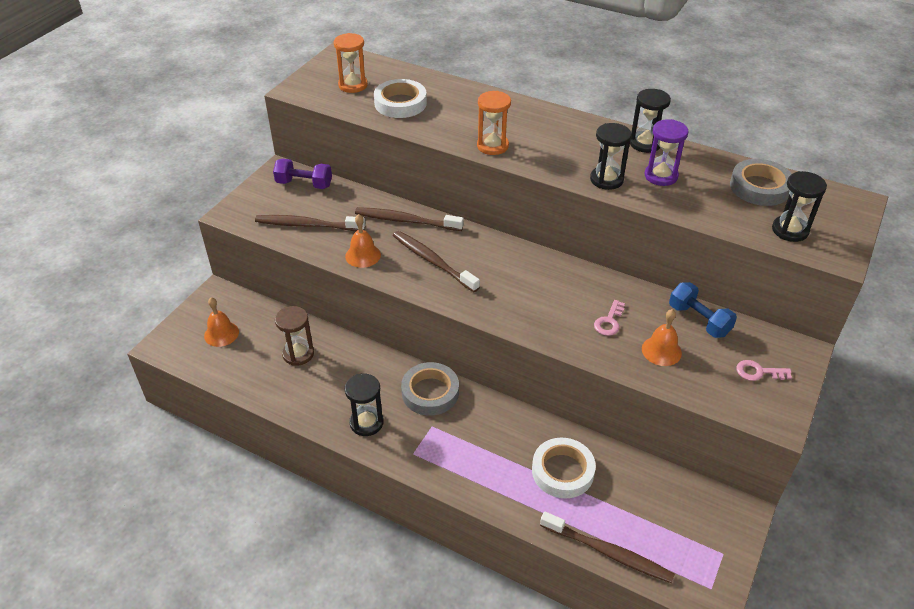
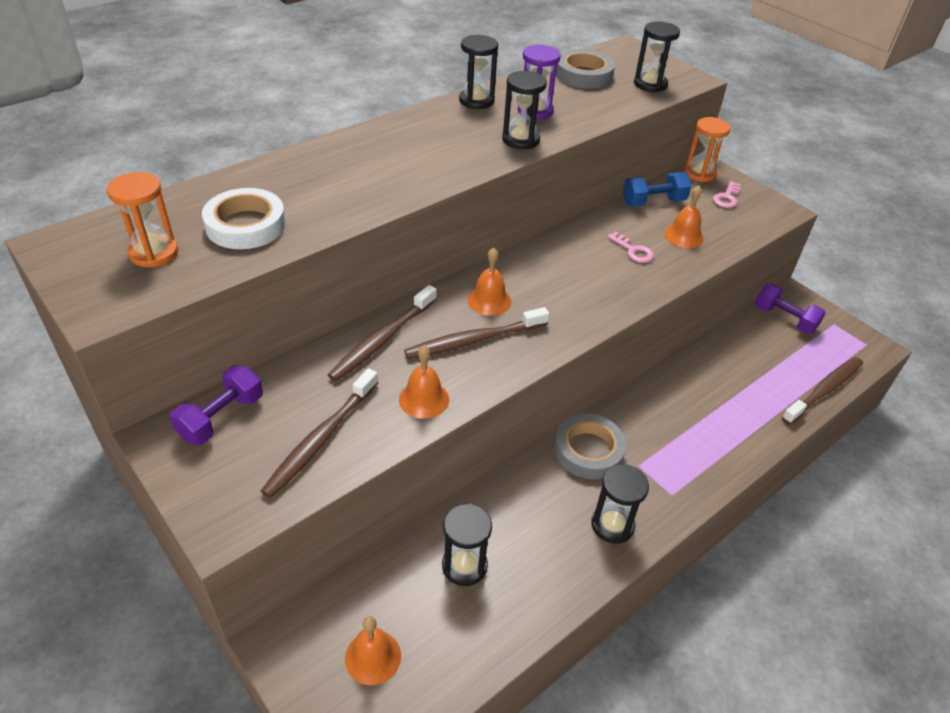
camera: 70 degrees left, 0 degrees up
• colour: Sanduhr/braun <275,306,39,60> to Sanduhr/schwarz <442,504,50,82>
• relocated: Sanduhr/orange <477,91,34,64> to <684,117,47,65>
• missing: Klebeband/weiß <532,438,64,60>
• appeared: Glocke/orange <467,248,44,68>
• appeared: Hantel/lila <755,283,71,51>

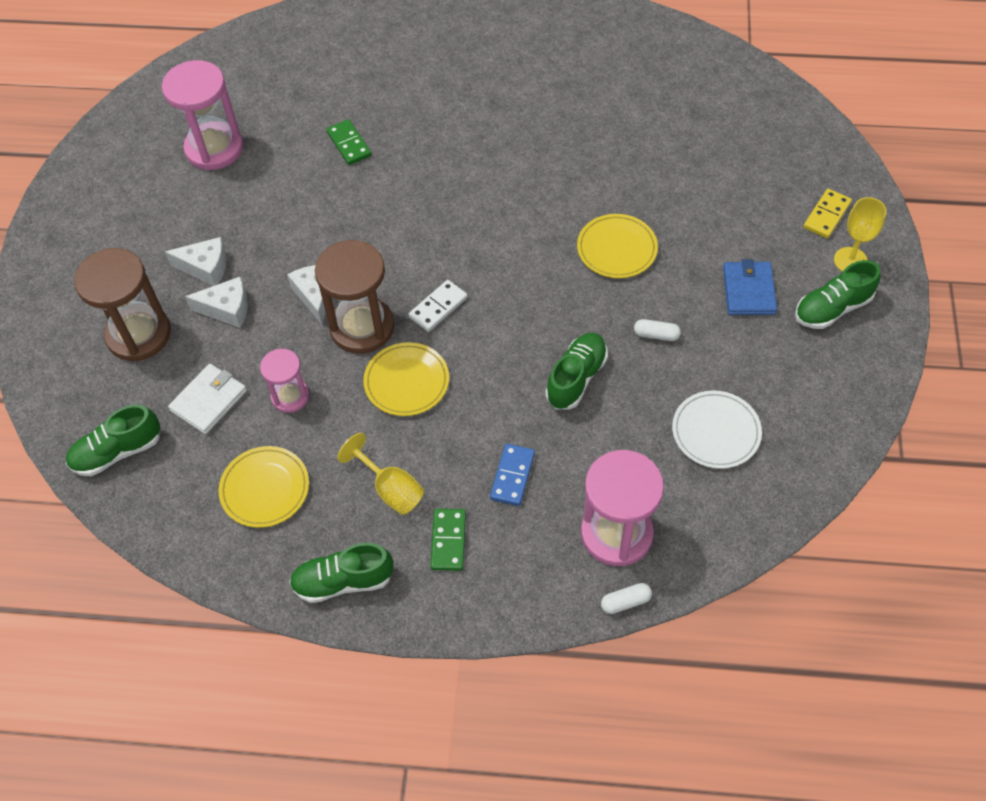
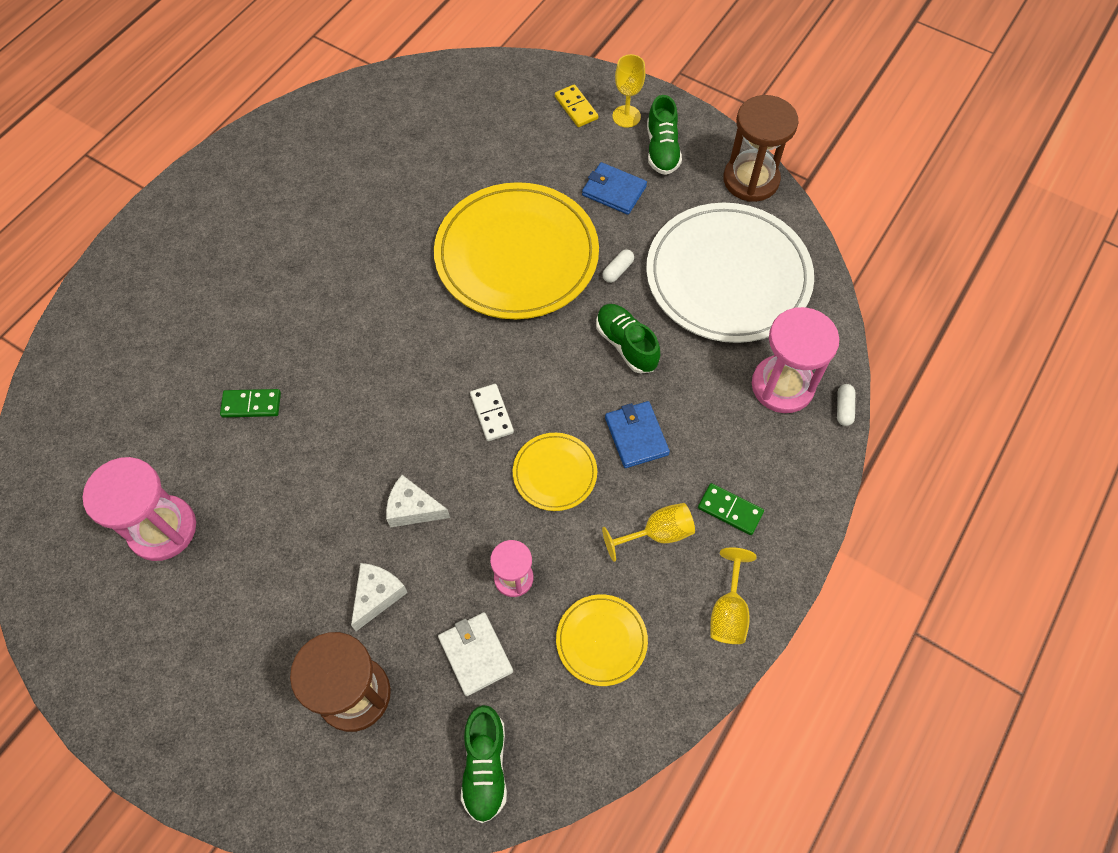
camera: 65 degrees left, 5 degrees up
• missing: Käse/weiß <165,237,62,49>
• exchanged: Schuh/grün <289,543,105,60> to Kelch/gelb <711,547,46,97>
• relocated: Sanduhr/braun <315,240,79,114> to <723,95,76,107>
• missing: Dominostein/blau <490,444,45,62>
• size: Teller/gelb <577,214,81,64> = <434,182,165,137> x2.17
• size: Teller/weiß <672,390,90,79> = <646,203,168,140> x2.17
• appeared: Geldbörse/blau <605,401,65,67>

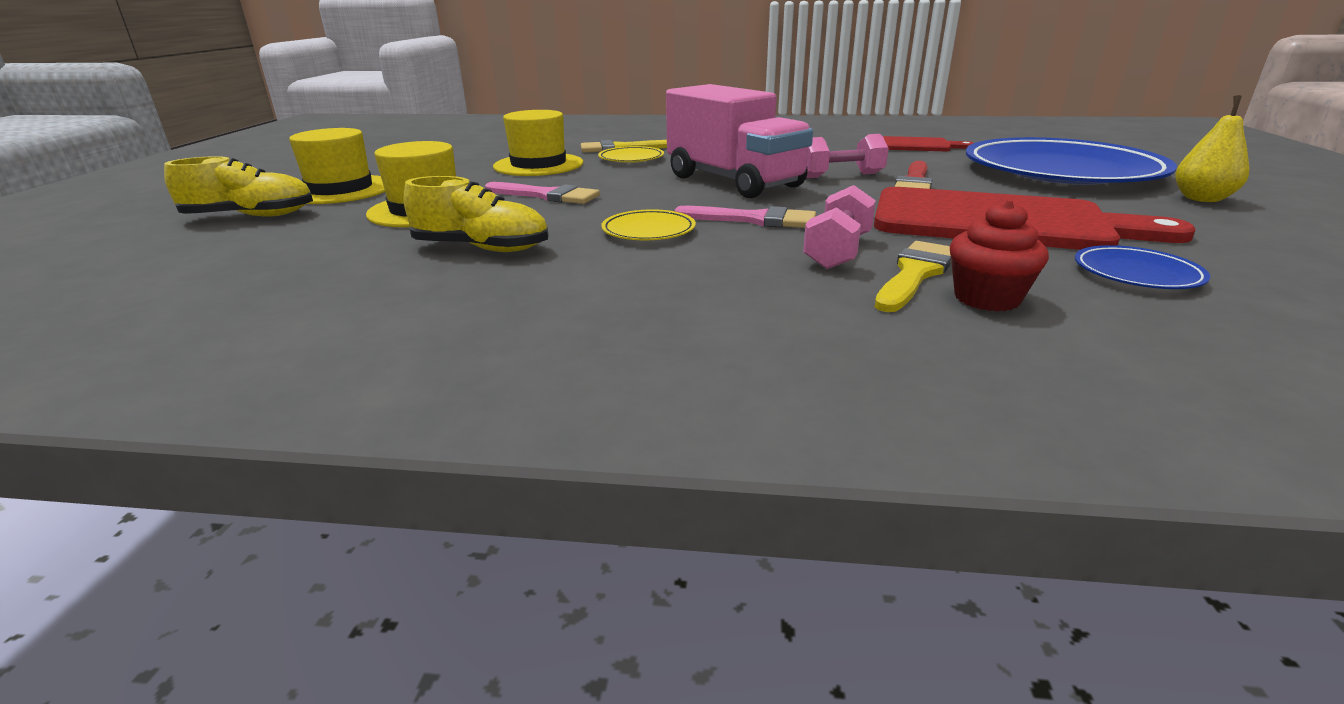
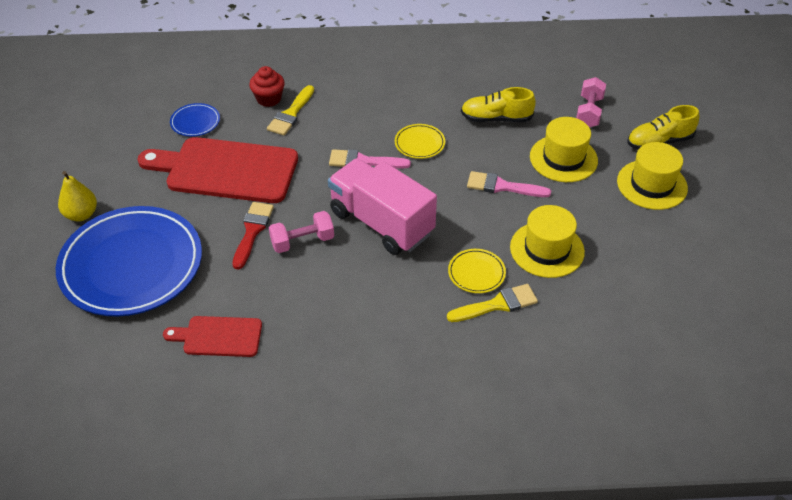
camera: 170 degrees right, 20 degrees up
• relocated: Hantel/rosa <803,185,73,84> to <576,77,30,50>

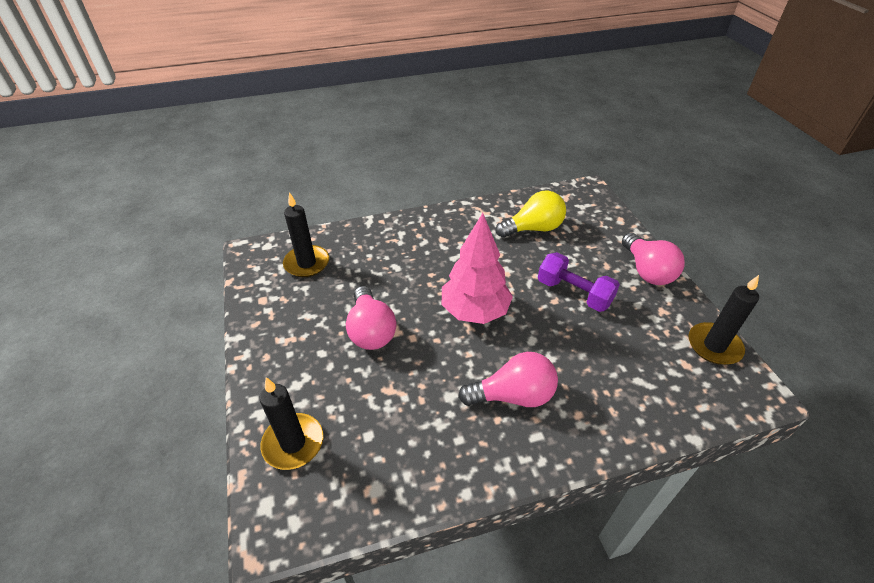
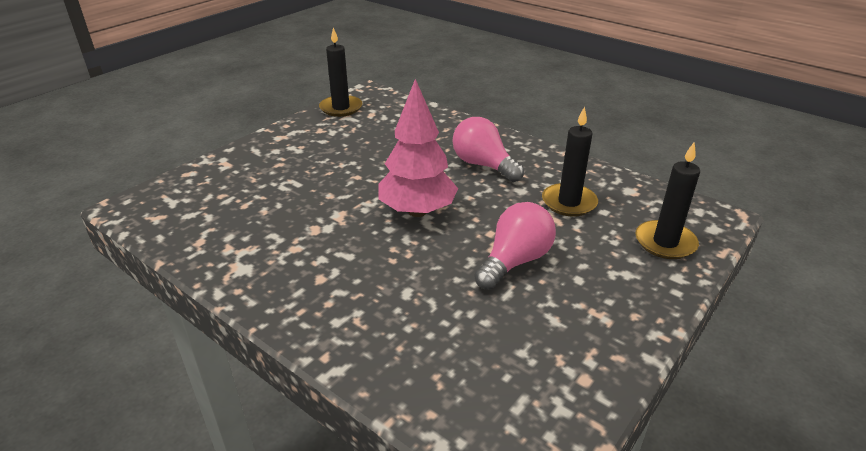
camera: 125 degrees left, 10 degrees down
• relocated: Kerze/schwarz <283,192,46,85> to <542,106,56,110>
• missing: Glühbirne/gelb <496,190,70,48>
• missing: Hantel/lila <538,252,82,60>
• missing: Glühbirne/rosa <622,233,63,52>

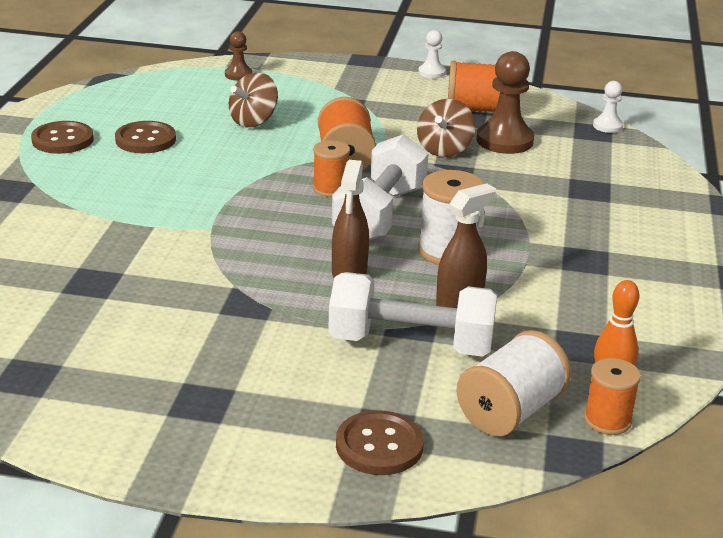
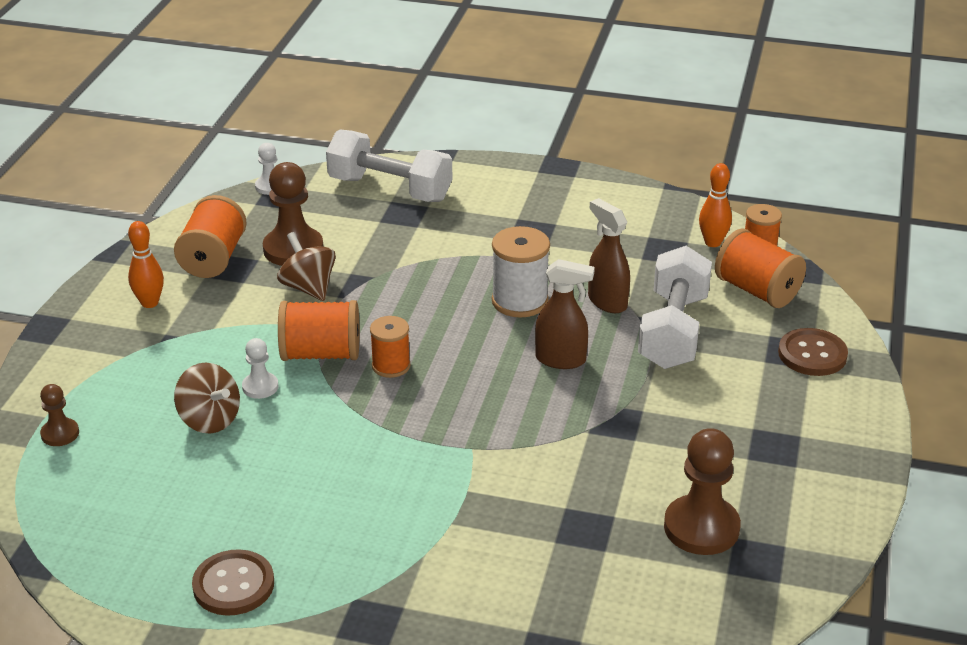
camera: 85 degrees left, 5 degrees up
• missing: Knopf/braun <115,121,61,32>
• relocated: Hantel/weiß <332,134,97,106> to <326,129,126,73>
• spun: Kreisel/braun <417,99,58,58> = <277,232,59,69> 150 degrees counterclockwise
• relocated: Bauer/weiß <418,30,28,48> to <242,338,36,61>
• colour: Garnrolle/weiß <457,330,114,106> to Garnrolle/orange <715,228,91,80>
• appeared: Bowlingkegel/orange <128,221,36,87>
• appeared: Bauer/braun <664,428,77,127>

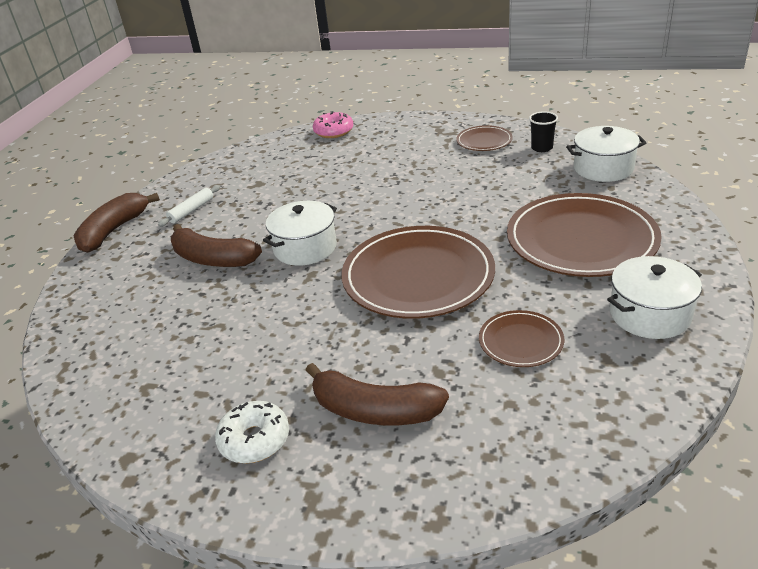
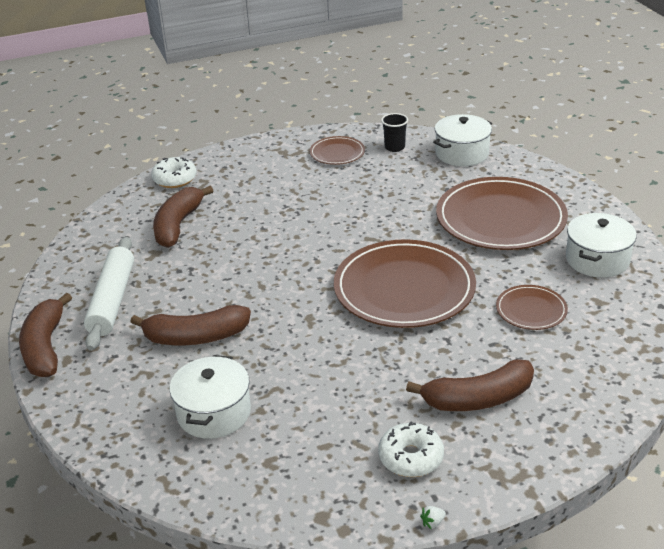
camera: 35 degrees left, 0 degrees up
• size: Nudelholz/weiß <158,185,62,42> = <84,237,50,114> x1.89
• relocated: Kochtopf/weiß <263,201,74,65> to <169,355,82,84>
• colour: Donut/rosa <313,111,40,27> to Donut/weiß <151,157,46,31>
• appeared: Banane/braun <153,186,60,62>
• appeared: Erdbeere/weiß <420,506,26,23>

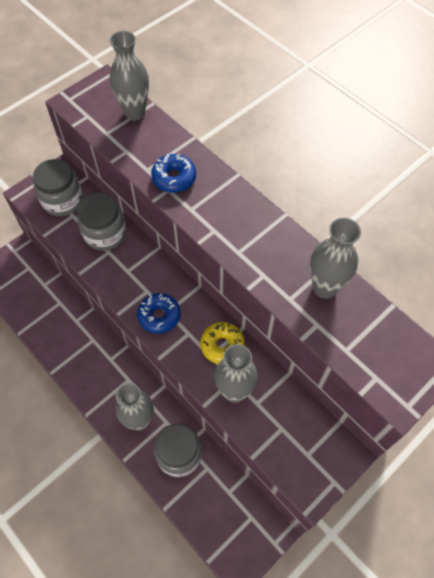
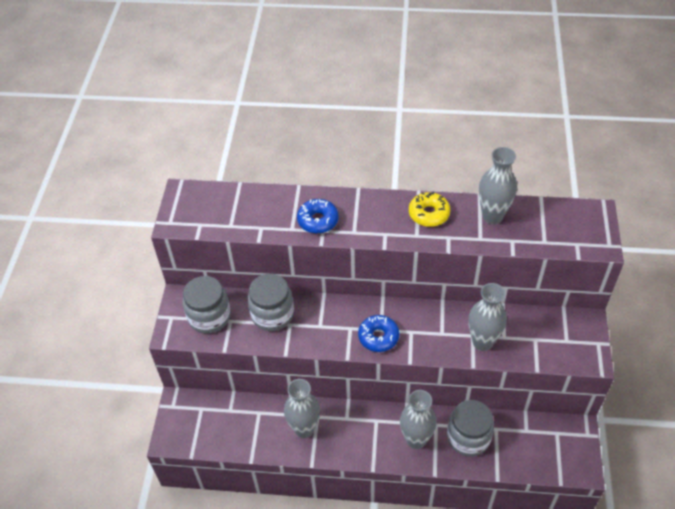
camera: 40 degrees left, 10 degrees down
• relocated: Vase/grau <110,31,39,89> to <284,379,36,59>
• relocated: Donut/gelb <200,322,45,42> to <409,192,41,35>

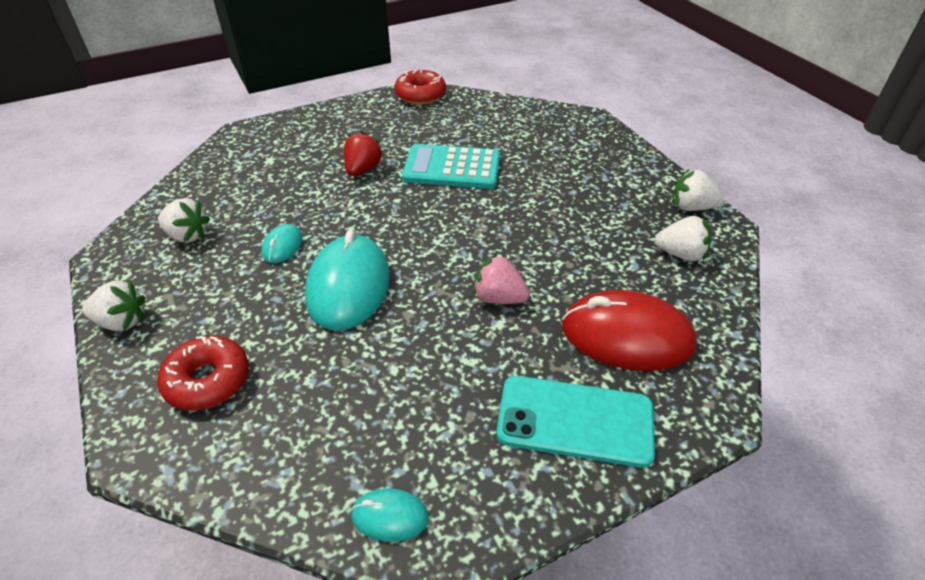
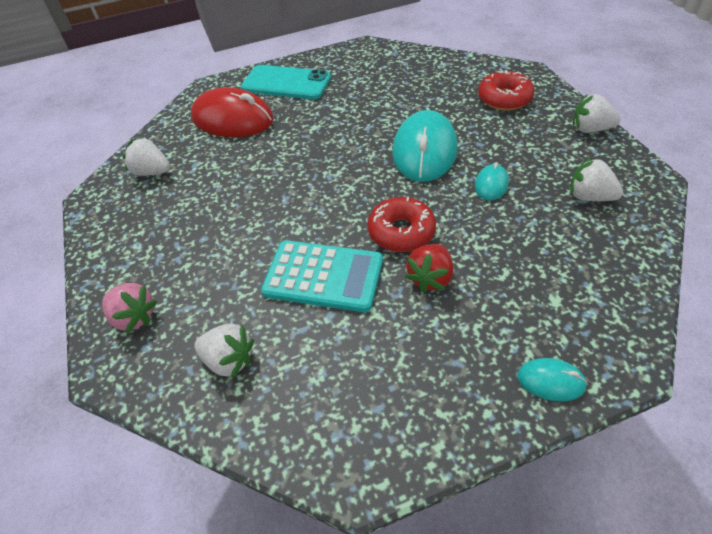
camera: 170 degrees left, 5 degrees up
• relocated: Computermaus/türkis <351,488,78,54> to <517,358,71,43>
• relocated: Donut/rot <394,69,52,36> to <367,197,69,55>
• relocated: Erdbeere/rosa <473,254,57,50> to <102,283,55,50>
• relocated: Erdbeere/weiß <672,169,52,42> to <194,323,60,55>

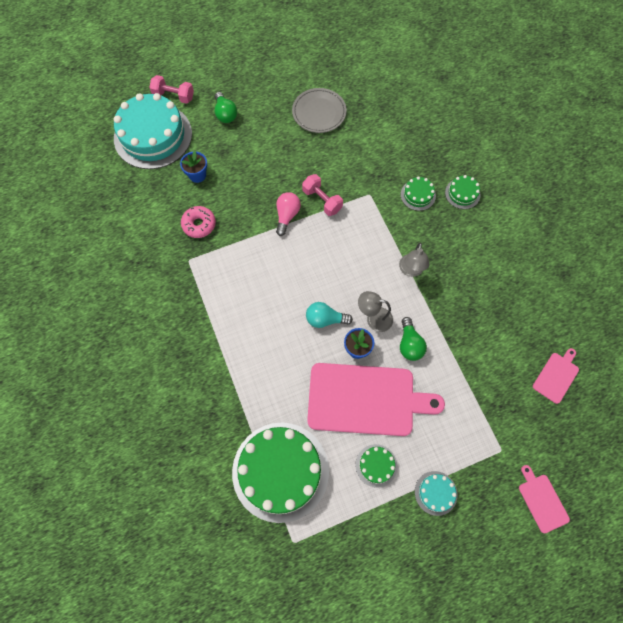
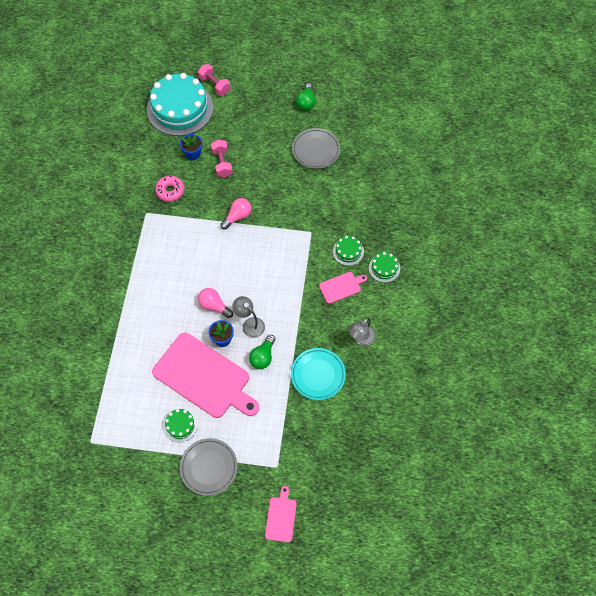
camera: 30 degrees right, 5 degrees down
• relocated: Glühbirne/grün <215,92,22,31> to <296,83,20,28>
• missing: Kuchen/grün <232,423,97,100>
• relocated: Hantel/rosa <302,174,41,42> to <211,139,22,39>
• colour: Glühbirne/türkis <306,302,47,26> to Glühbirne/rosa <198,288,35,30>
• relocated: Lampe/grau <399,242,30,35> to <349,318,27,28>
• exchanged: Kuchen/türkis <415,471,42,45> to Teller/grau <180,438,58,58>
• relocated: Schneidebrett/rosa <533,348,46,56> to <319,272,48,32>
• appeared: Teller/türkis <291,348,55,52>

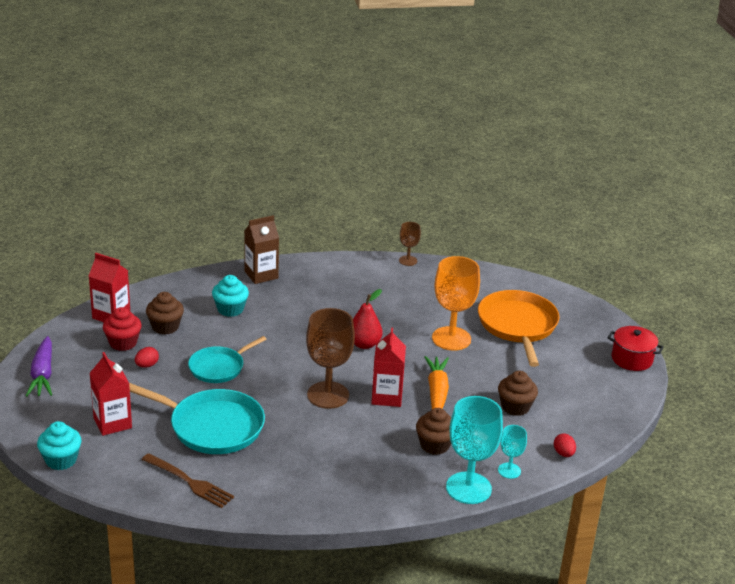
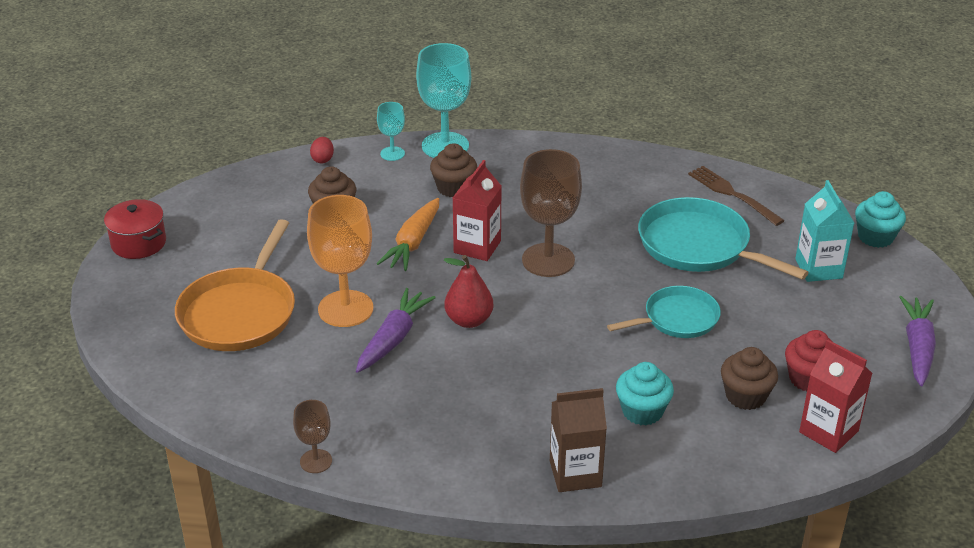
camera: 160 degrees left, 5 degrees up
• colour: Getränkekarton/rot <90,352,42,84> to Getränkekarton/türkis <795,180,59,102>
• missing: Ei/rot <135,347,24,21>
• appeared: Karotte/lila <356,288,80,85>

